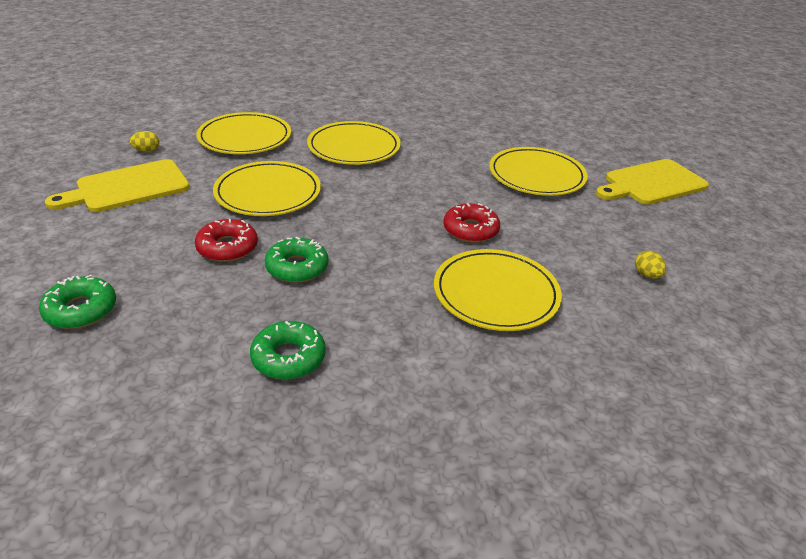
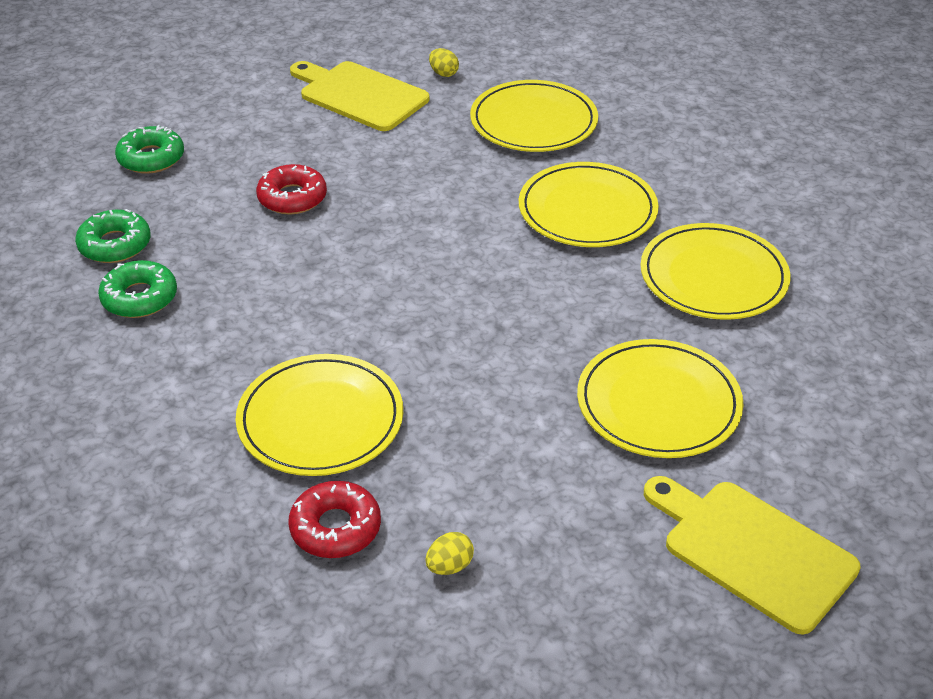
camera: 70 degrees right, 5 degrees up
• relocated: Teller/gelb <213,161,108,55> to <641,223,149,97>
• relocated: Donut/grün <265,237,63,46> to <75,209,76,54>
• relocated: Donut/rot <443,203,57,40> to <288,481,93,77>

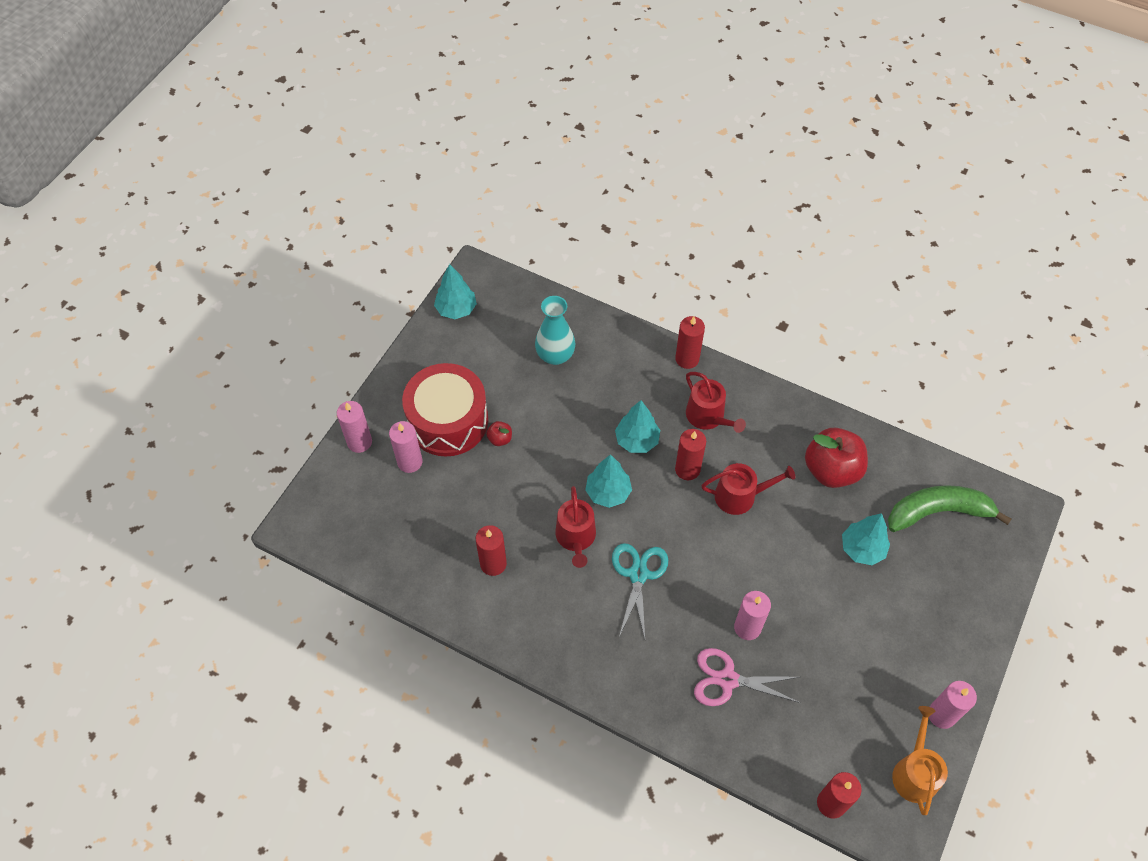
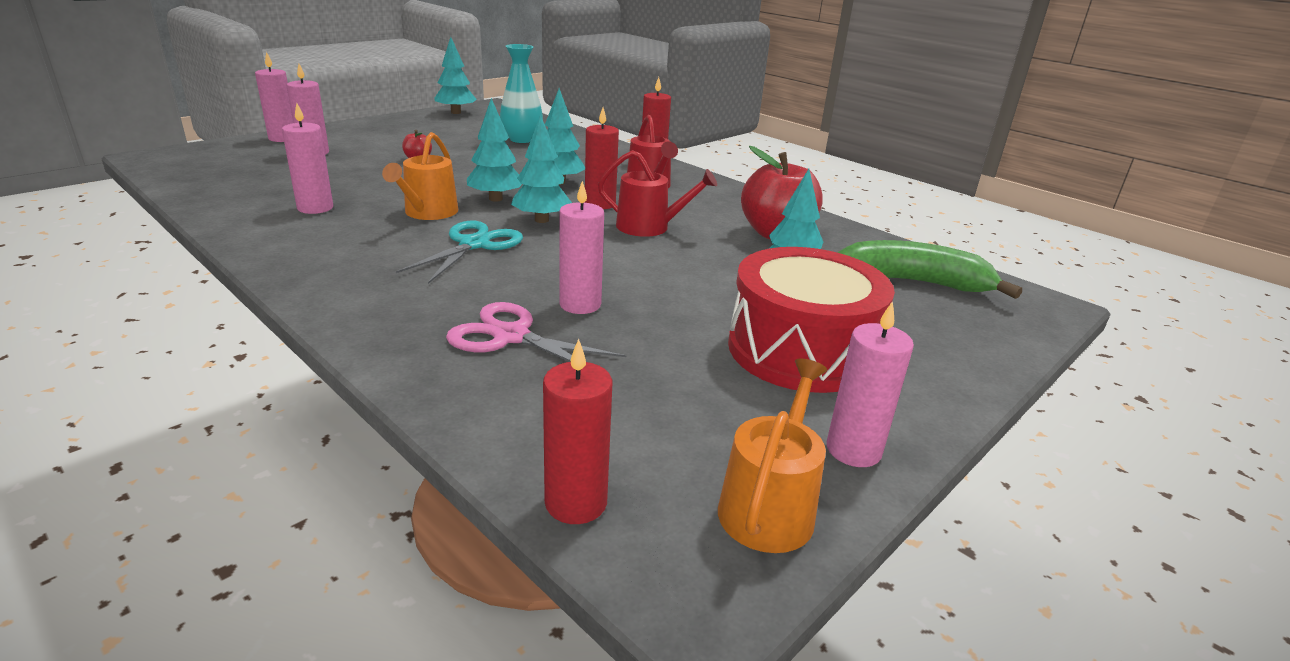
camera: 15 degrees right, 30 degrees down
• relocated: Trommel/rot <402,363,86,94> to <728,247,167,146>
• colour: Kerze/rot <476,525,31,51> to Kerze/rosa <282,103,51,111>
• colour: Gießkanne/rot <555,486,41,82> to Gießkanne/orange <382,132,76,88>
• appeared: Baum/türkis <511,114,61,109>

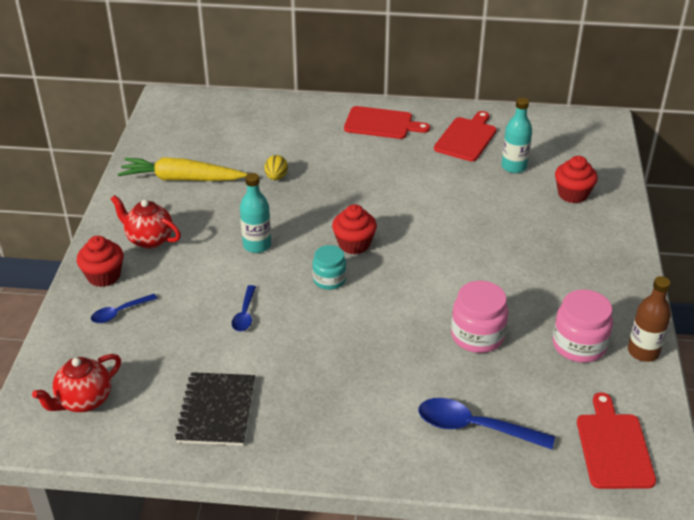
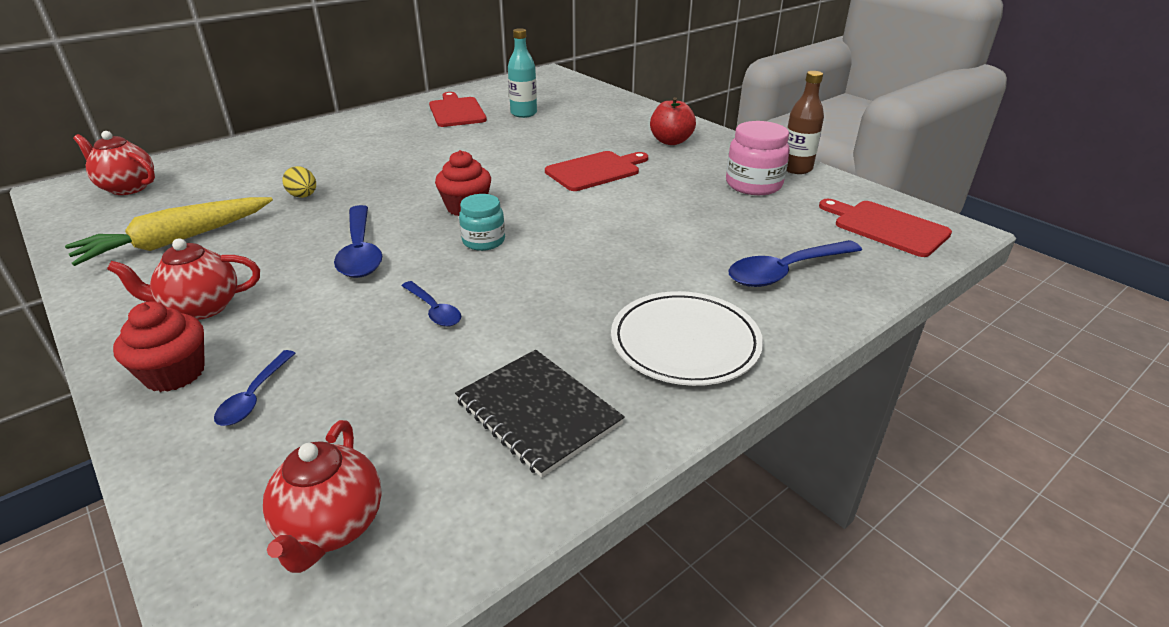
camera: 45 degrees left, 5 degrees down
• exchanged: Flasche/türkis <240,173,31,80> to Löffel/blau <334,205,48,73>
• relocated: Schneidebrett/rot <344,106,86,33> to <545,151,103,40>
• missing: Einmachglas/rosa <451,281,57,72>
• missing: Muffin/rot <555,156,43,47>
• appeared: Teekanne/rot <73,131,82,64>
• appeared: Teller/weiß <611,291,152,95>
• appeared: Apfel/rot <650,97,46,48>

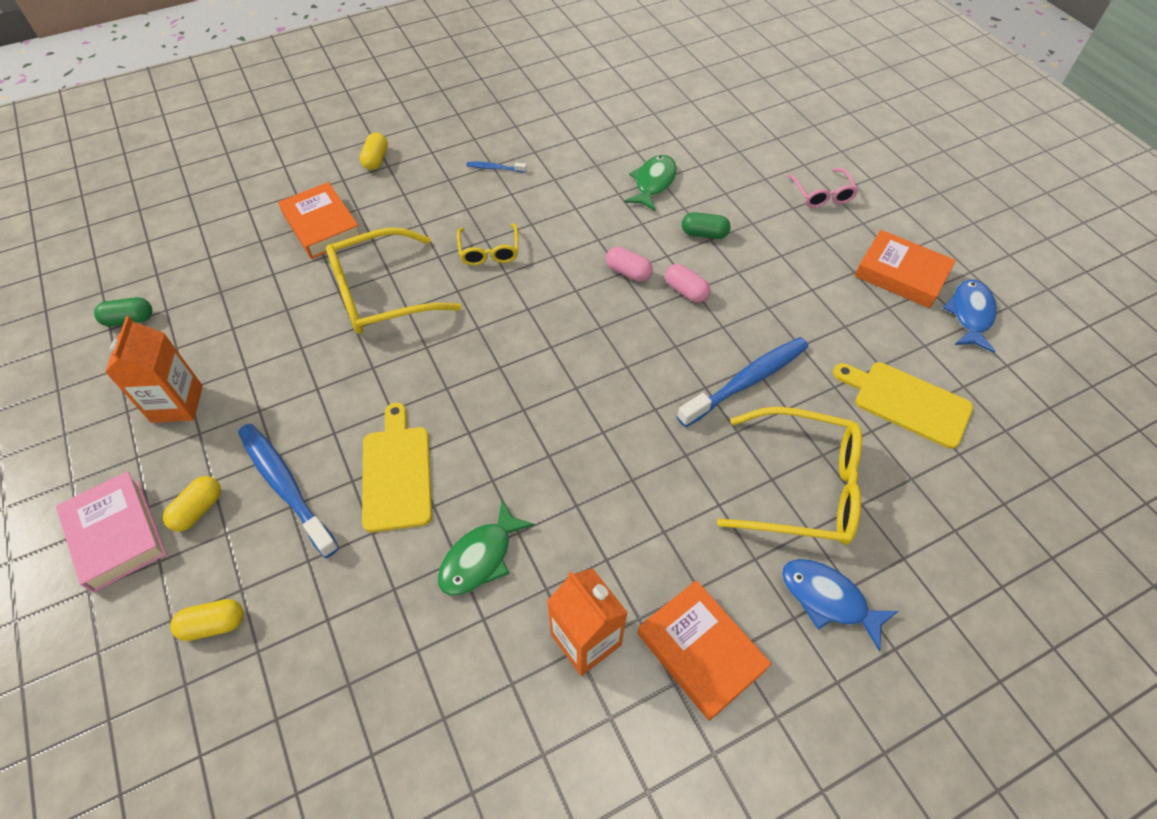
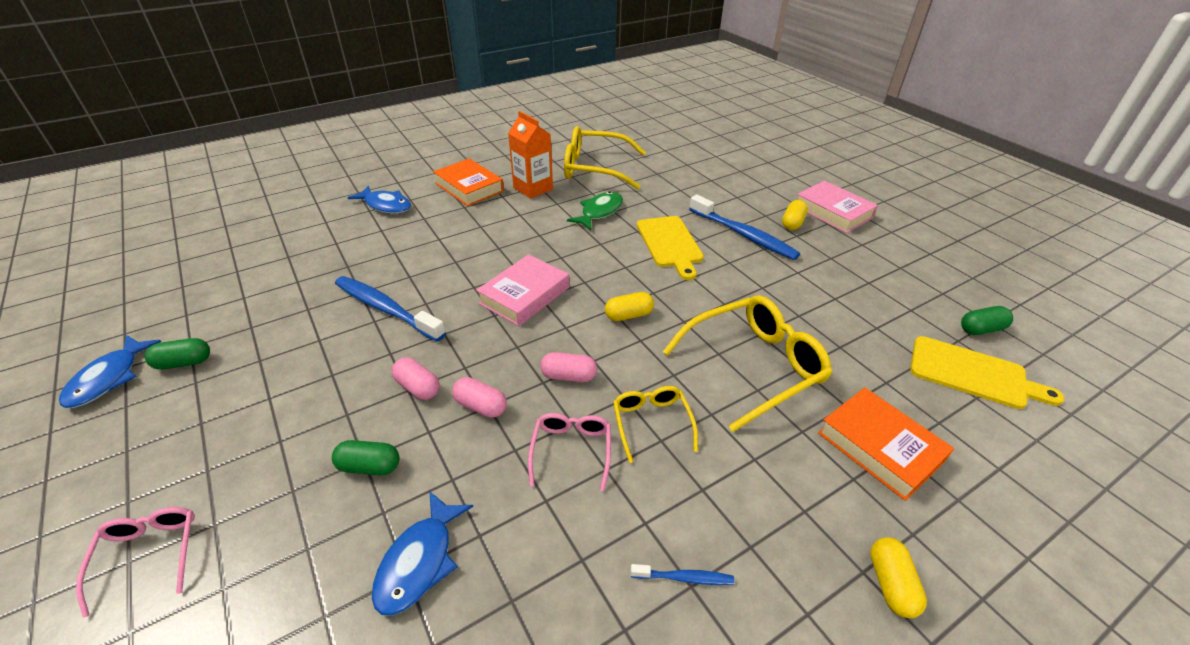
camera: 175 degrees right, 15 degrees down
• missing: Getränkekarton/orange <105,316,98,107>
• relocated: Kapsel/gelb <170,599,74,42> to <605,292,49,29>
• colour: Fisch/grün <624,155,53,56> to Fisch/blau <372,491,101,125>
• spun: Zahnbürste/blau <677,337,132,90> = <335,276,111,66> 75 degrees clockwise
• relocated: Brille/gelb <717,407,145,138> to <564,126,82,64>
• relocated: Schneidebrett/gelb <833,362,140,87> to <910,336,155,73>
• missing: Buch/orange <854,230,102,78>
• appeared: Kapsel/grün <145,338,65,31>
• appeared: Buch/rosa <476,254,93,72>
• appeared: Brille/rosa <528,413,83,78>
• appeared: Kapsel/rosa <540,352,57,30>

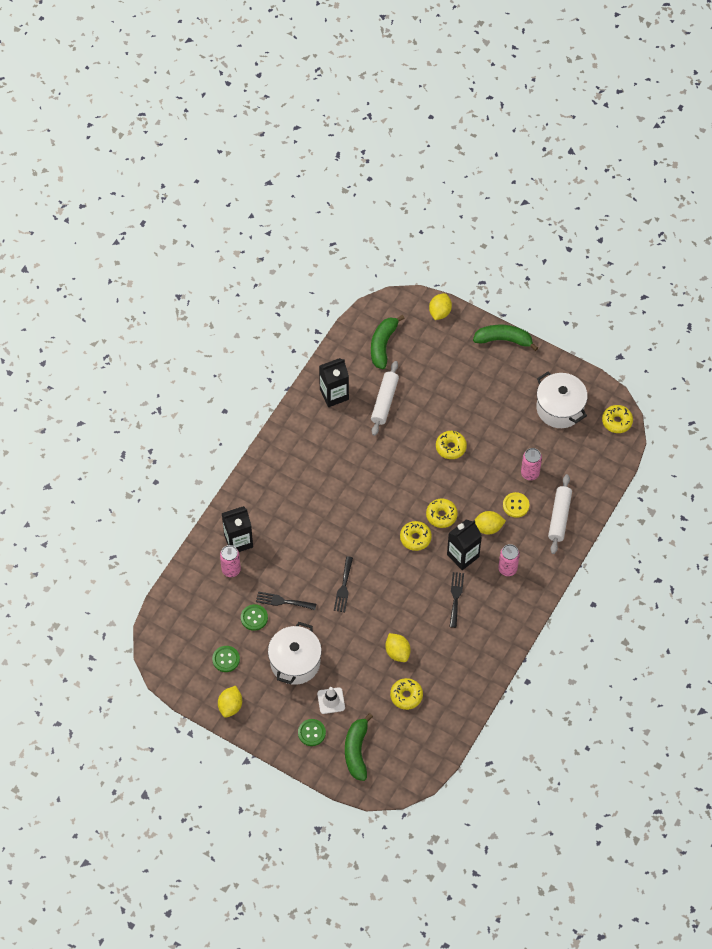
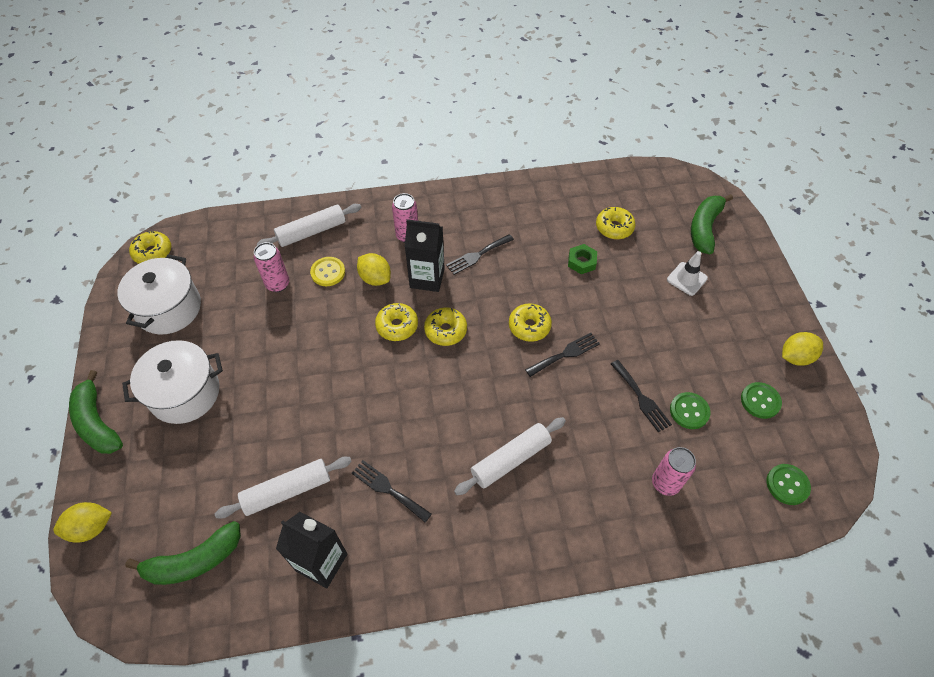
camera: 130 degrees left, 5 degrees down
• missing: Getränkekarton/schwarz <222,506,31,46>
• relocated: Kochtopf/weiß <268,622,54,63> to <122,340,101,84>
• relocated: Knopf/grün <298,719,28,27> to <767,464,44,41>
• spun: Banane/grün <345,713,28,68> = <691,194,42,60> 150 degrees clockwise
• exchanged: Zitrone/gelb <385,633,26,29> to Sechskantmutter/grün <568,244,29,30>
• relocated: Donut/gelb <436,431,31,28> to <509,303,43,39>
• appeared: Gabel/schwarz <352,460,80,63>
• appeared: Nudelholz/weiß <454,417,112,78>

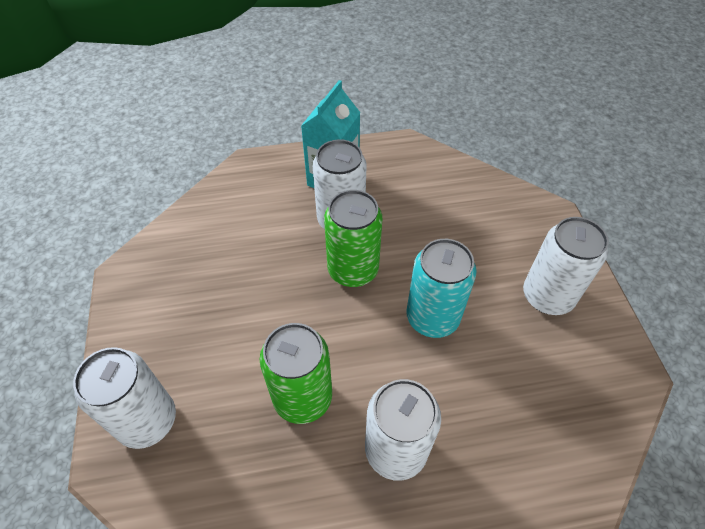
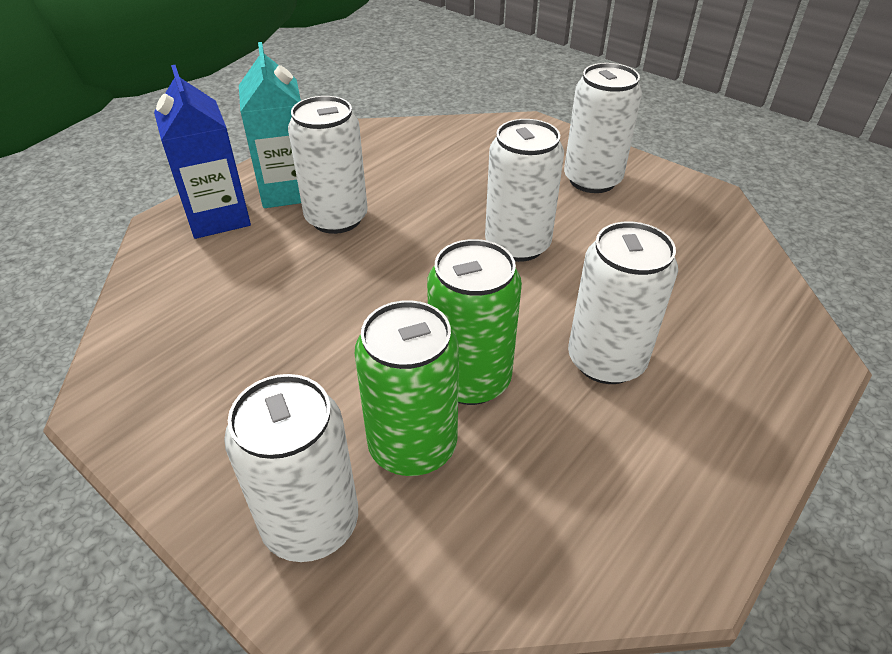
camera: 40 degrees left, 10 degrees down
• relocated: Dose/grün <324,190,58,97> to <355,300,104,176>
• colour: Dose/türkis <406,239,70,99> to Dose/weiß <485,119,79,143>
• appeared: Getränkekarton/blau <154,65,97,174>

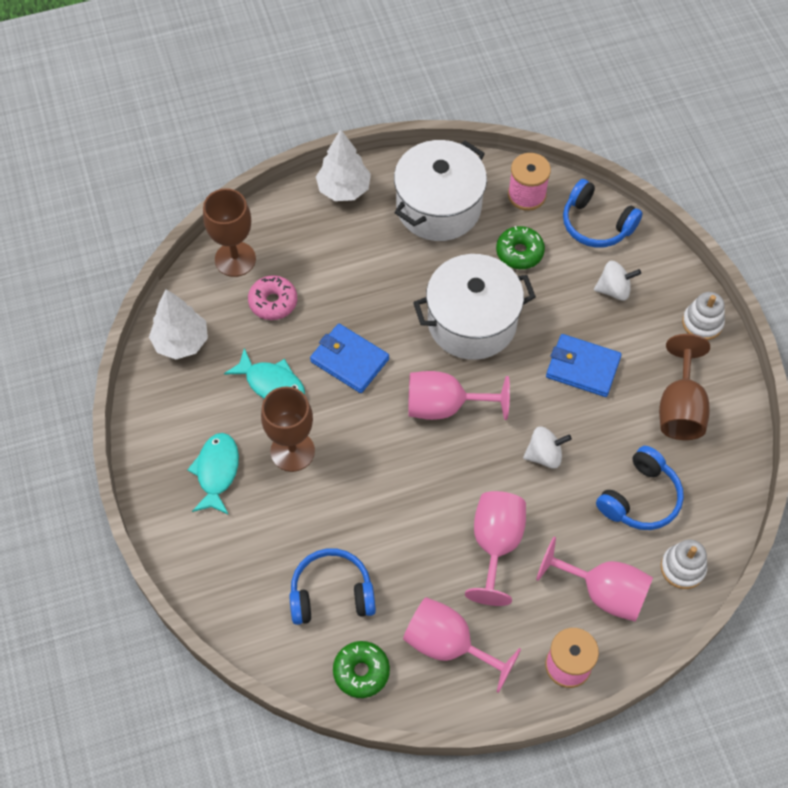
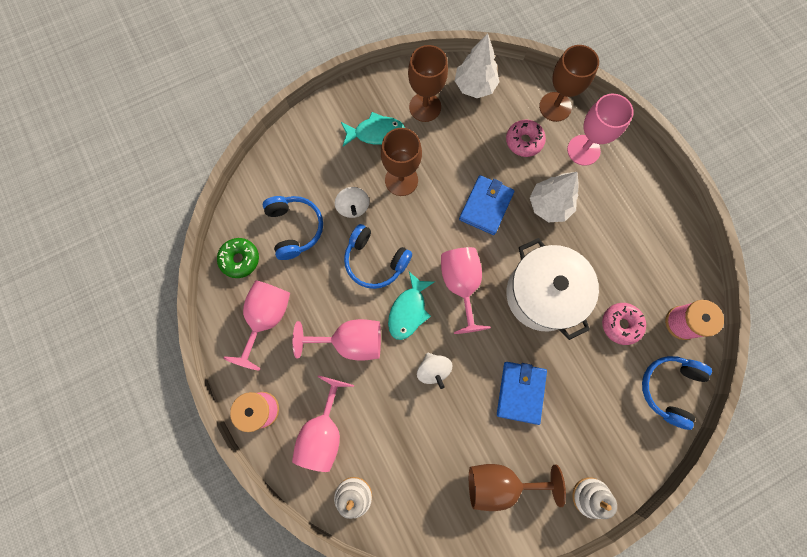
camera: 80 degrees right, 15 degrees up
• relocated: Fisch/türkis <224,348,81,51> to <388,272,46,68>
• relocated: Baum/weiß <316,129,55,72> to <530,172,49,50>
• missing: Kochtopf/weiß <394,140,93,101>
• colour: Donut/grün <496,226,49,43> to Donut/rosa <602,303,44,42>
• relocated: Kreisel/weiß <594,261,47,40> to <335,187,35,31>
• relocated: Kopfhörer/blau <596,446,88,84> to <344,224,68,65>
• appeared: Kelch/braun <408,45,40,77>
• appeared: Kelch/rosa <567,94,67,72>

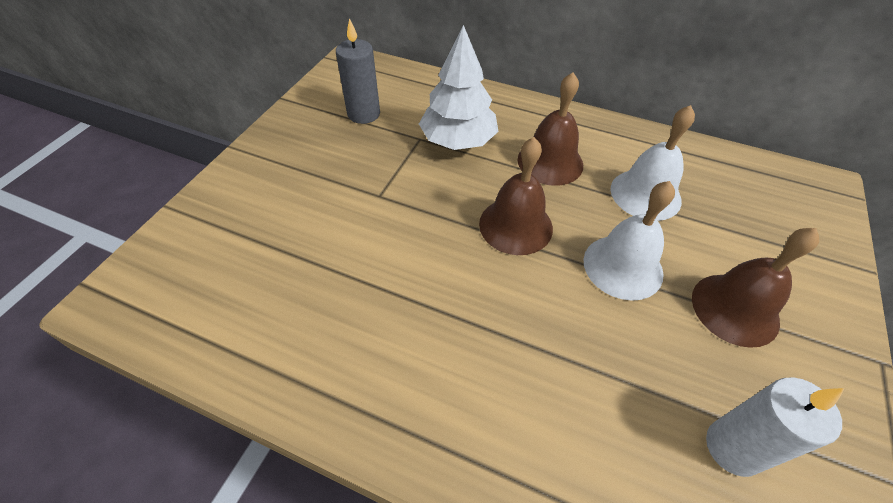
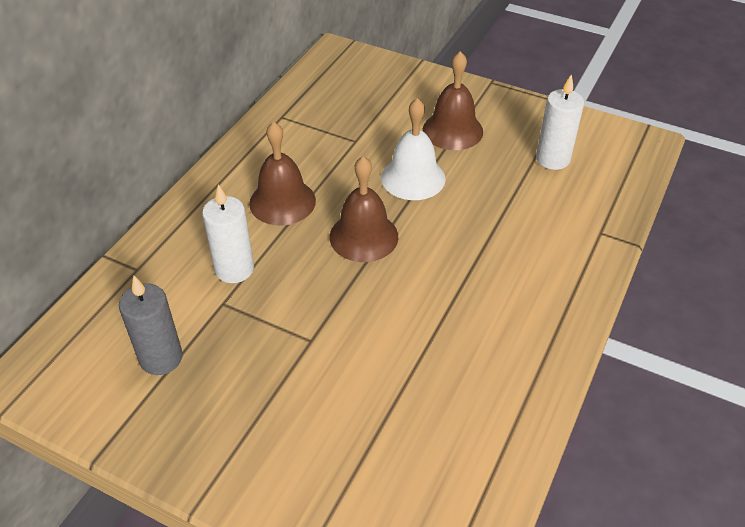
camera: 85 degrees left, 5 degrees down
• exchanged: Baum/weiß <419,25,80,125> to Kerze/weiß <202,184,52,99>
• missing: Glocke/weiß <611,105,84,116>

